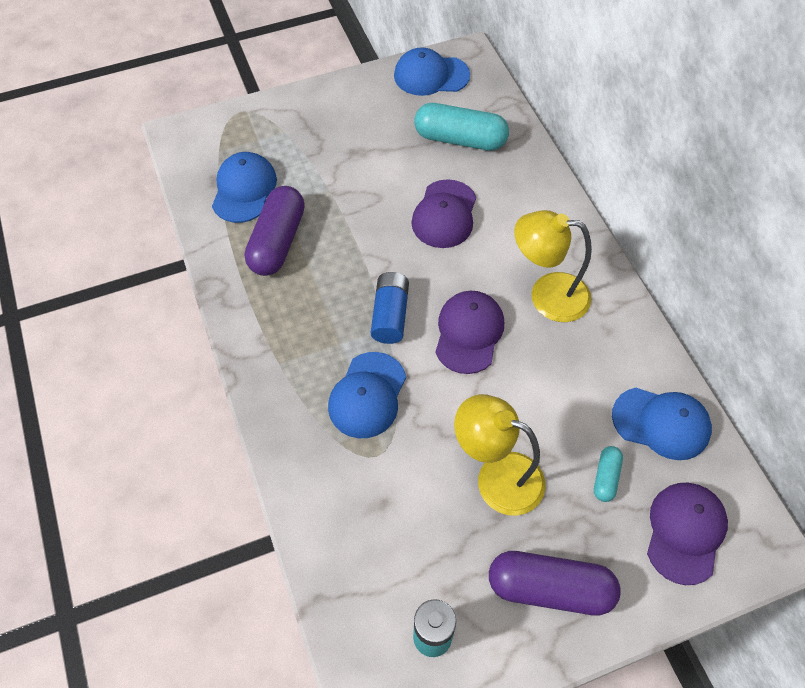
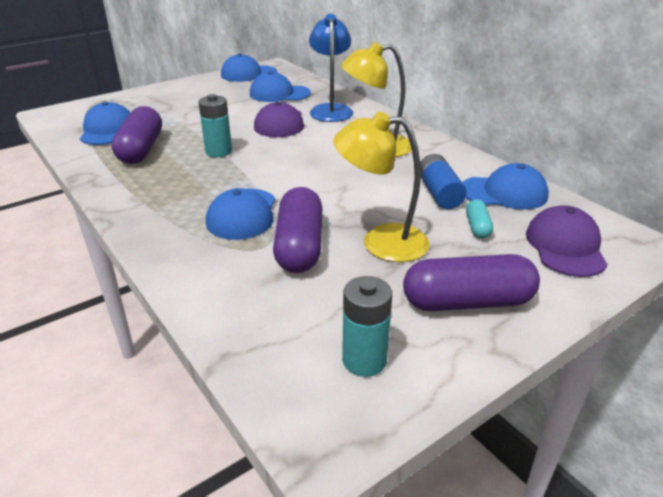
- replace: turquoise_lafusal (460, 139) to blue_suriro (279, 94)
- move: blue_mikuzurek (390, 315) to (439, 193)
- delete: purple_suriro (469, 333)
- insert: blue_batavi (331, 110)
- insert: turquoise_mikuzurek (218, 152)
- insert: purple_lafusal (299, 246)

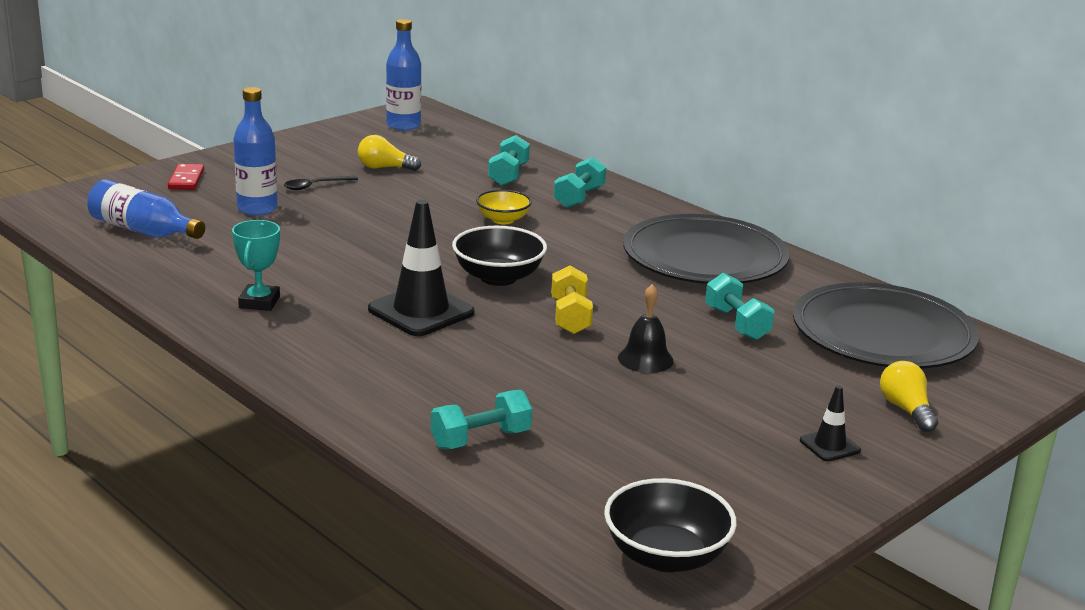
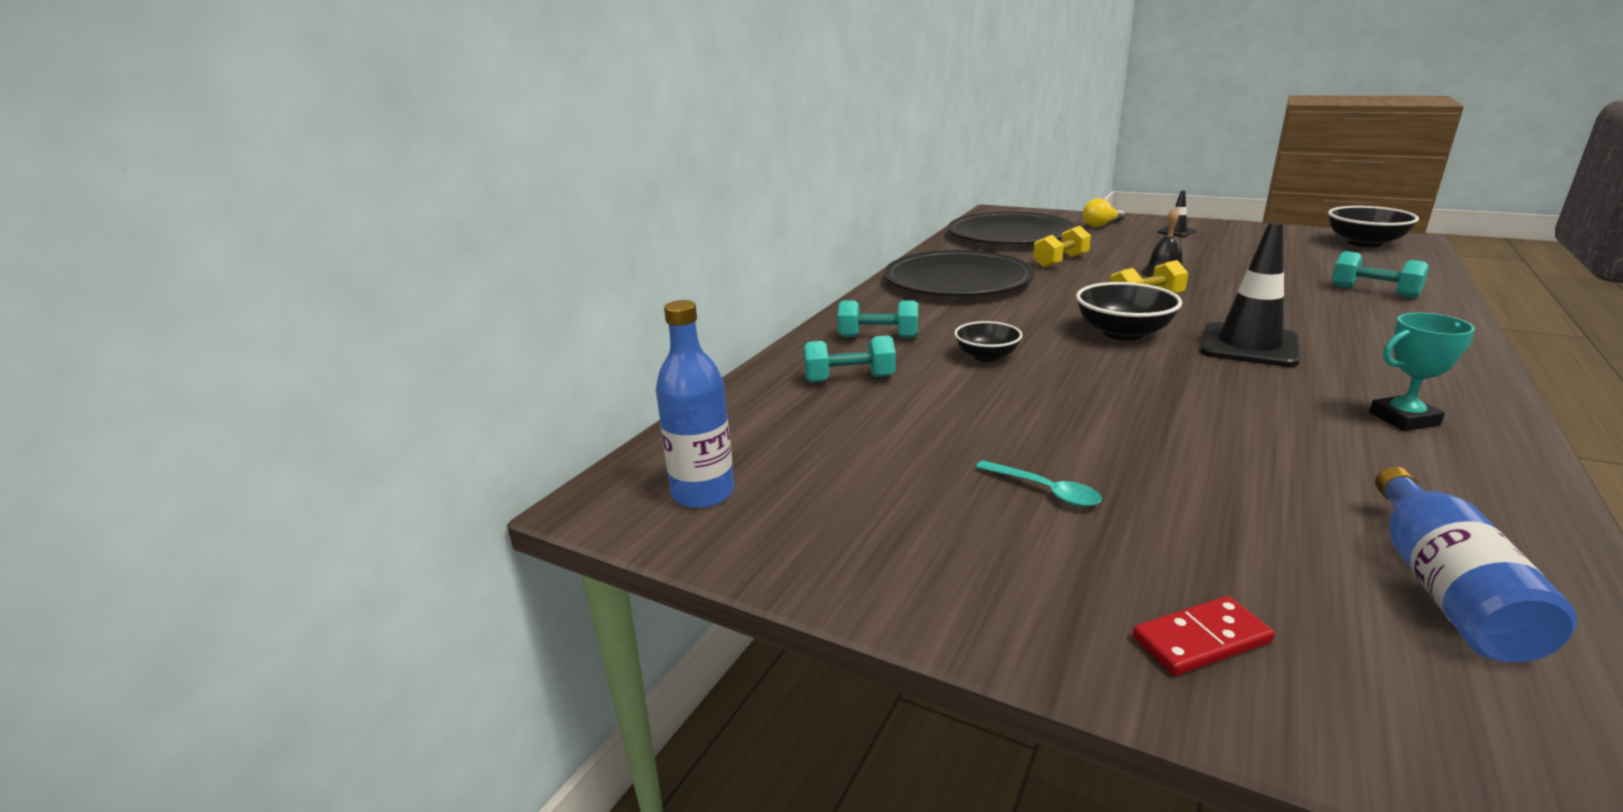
- delete: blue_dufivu (257, 209)
- delete: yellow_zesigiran (385, 168)
- recolor: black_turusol (315, 186) to turquoise_turusol (1045, 491)
- recolor: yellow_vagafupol (503, 220) to black_vagafupol (986, 356)
- recolor: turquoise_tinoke (736, 324) to yellow_tinoke (1060, 261)

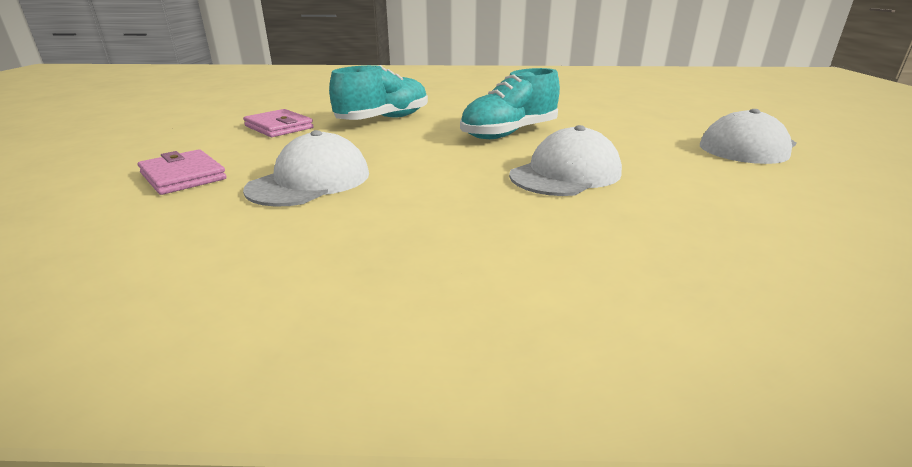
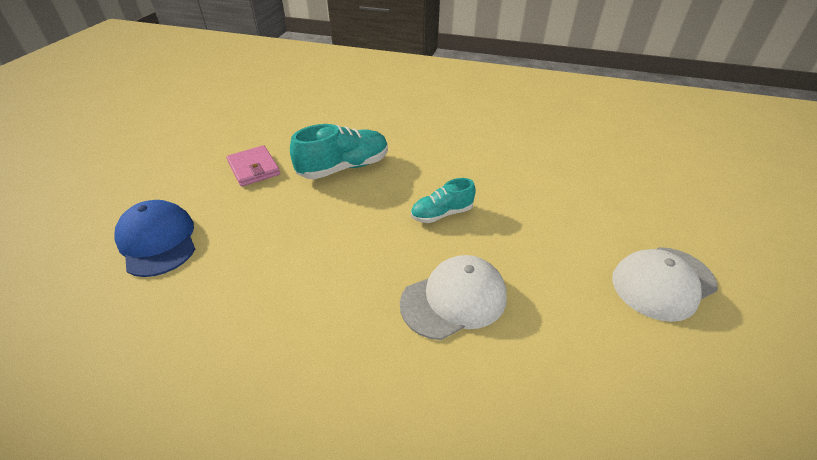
- resize: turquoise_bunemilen (509, 133) = (442, 214) x0.61
- delete: white_suriro (310, 181)
- replace: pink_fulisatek (183, 176) to blue_suriro (158, 241)

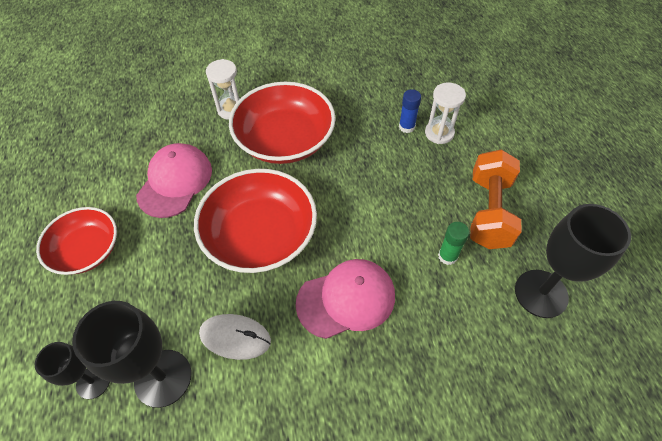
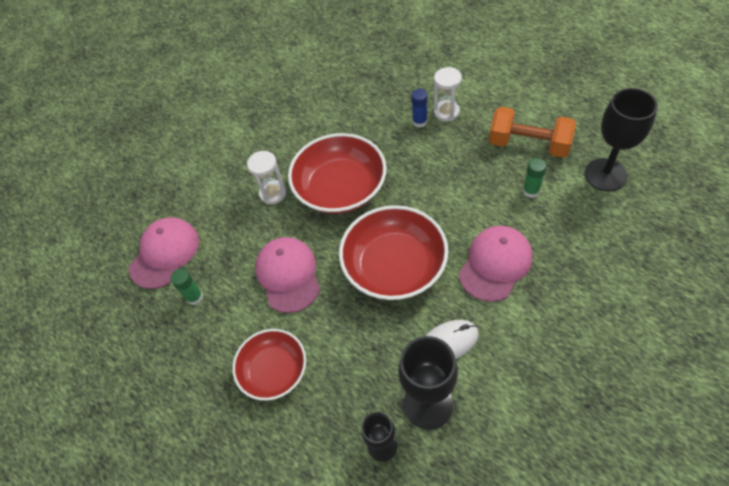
- rotate: orange_tinoke (489, 211) = (528, 144) 45 degrees counterclockwise
- insert: pink_suriro (165, 254)
- insert: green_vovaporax (195, 297)

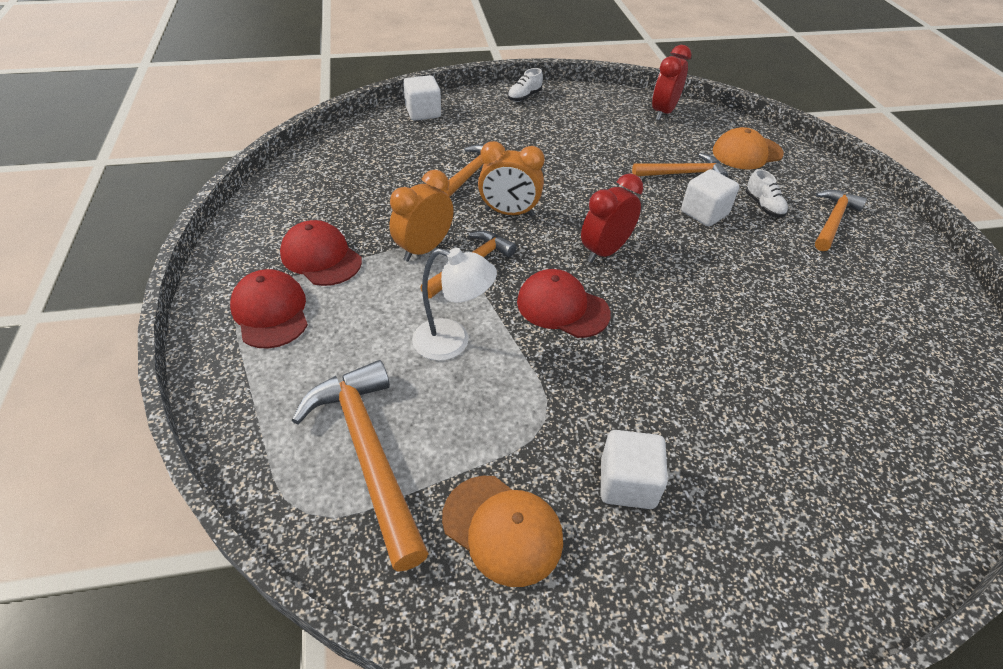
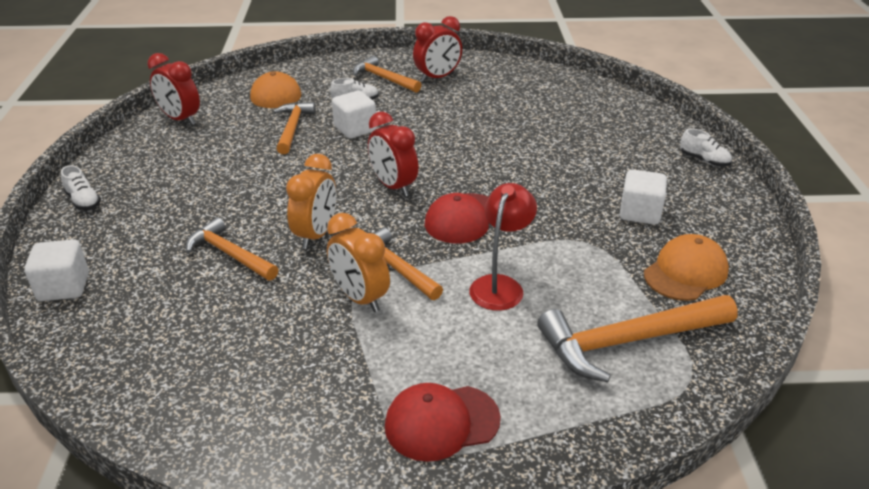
- delete: red_suriro (321, 257)
- recolor: white_batavi (453, 342) to red_batavi (500, 285)
- insert: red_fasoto (437, 77)
- insert: white_bunemilen (704, 160)

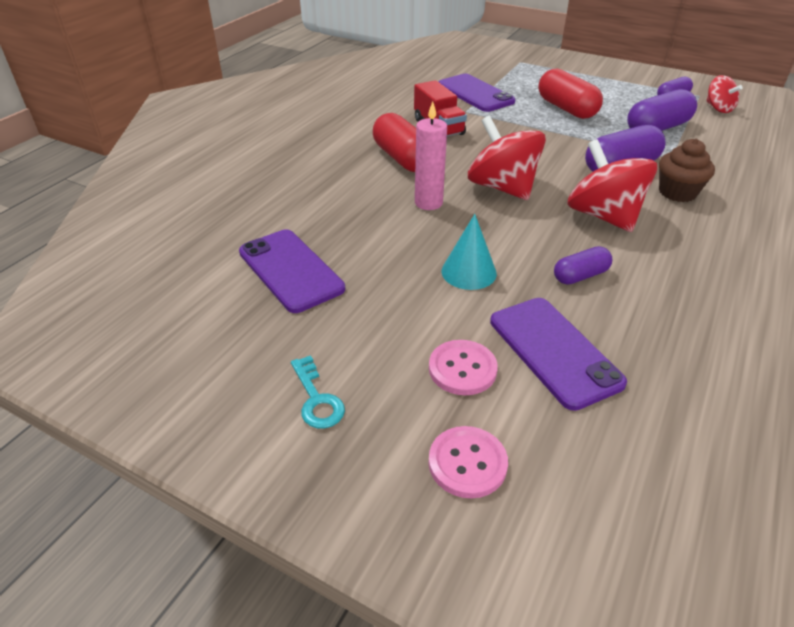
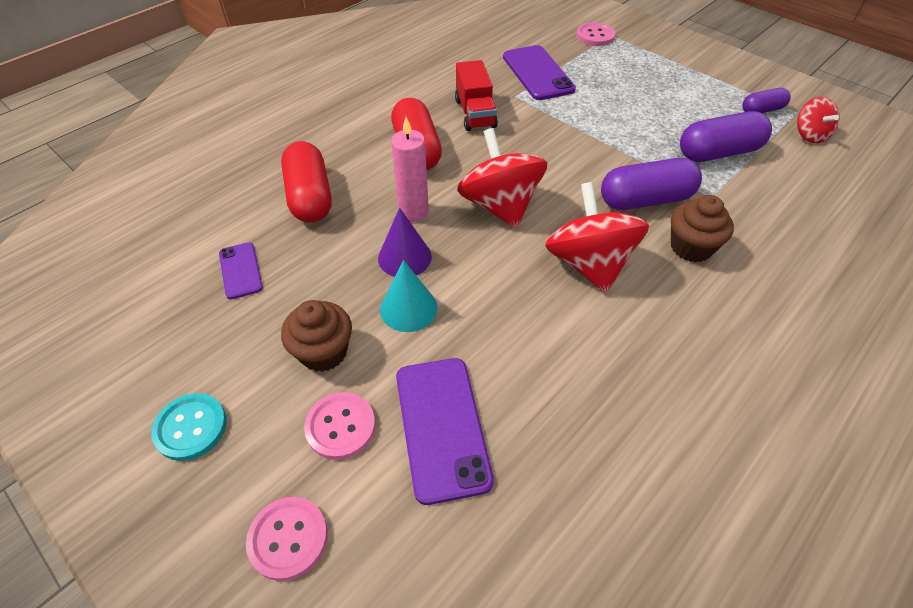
- move: red_lafusal (566, 108) to (310, 197)
- resize: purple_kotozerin (290, 270) = (240, 270) x0.56
- delete: purple_lafusal (580, 276)
- replace: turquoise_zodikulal (317, 399) to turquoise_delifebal (191, 427)
- insert: pink_delifebal (595, 36)
- insert: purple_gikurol (404, 257)
- insert: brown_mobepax (323, 352)

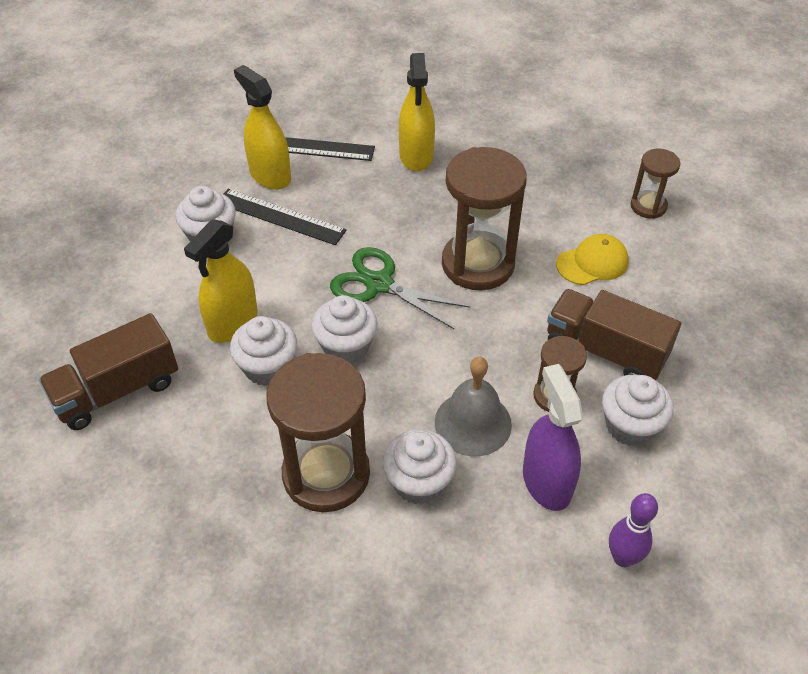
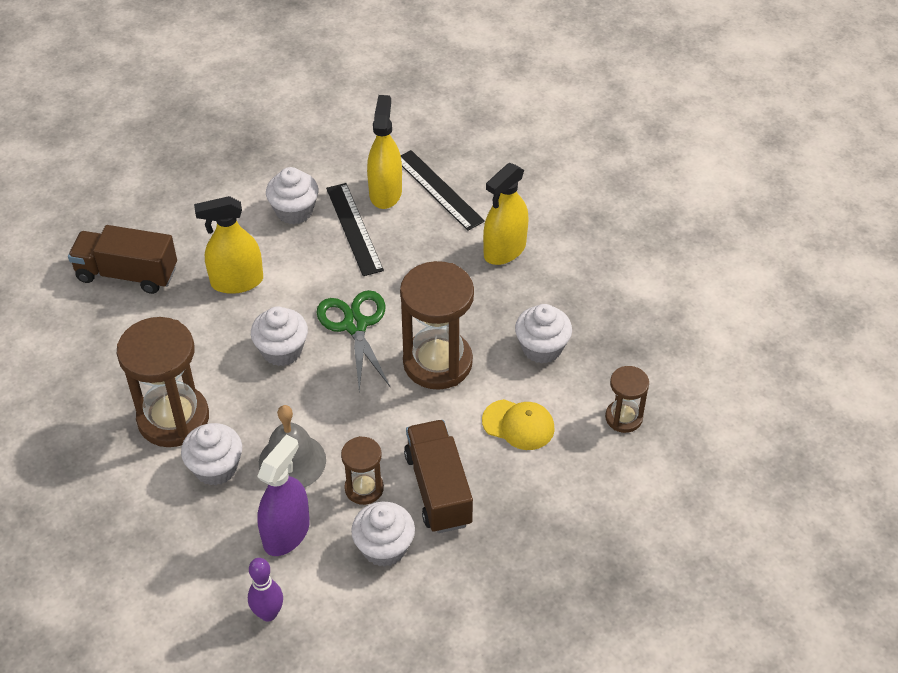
- move: white_mobepax (267, 367) to (542, 348)

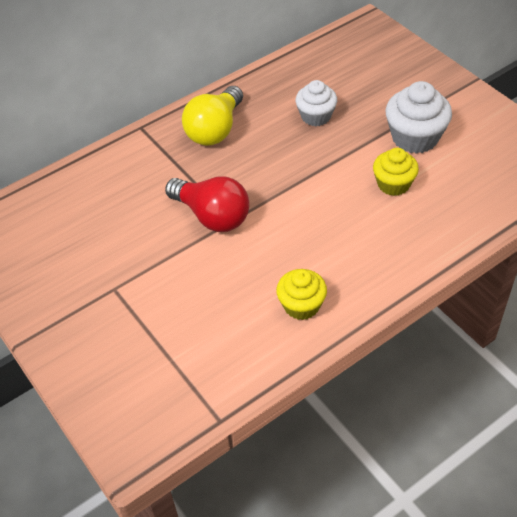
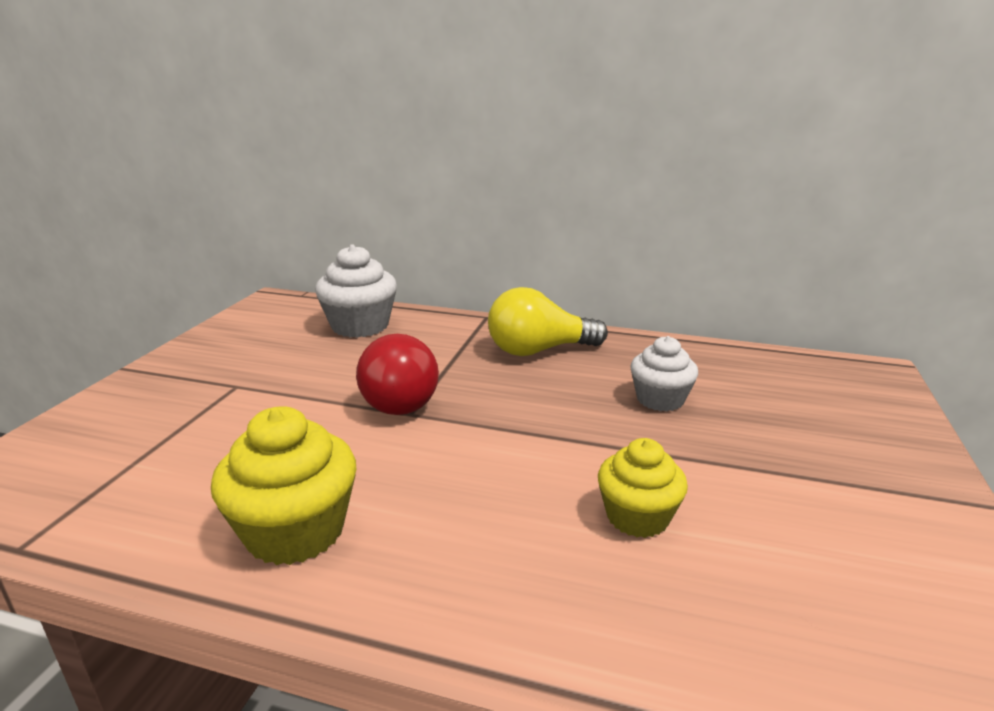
- move: white_mobepax (415, 137) to (360, 326)
- resize: yellow_mobepax (301, 305) = (295, 531) x1.51

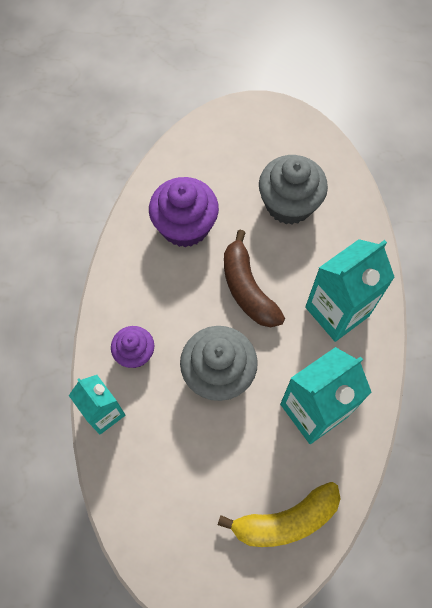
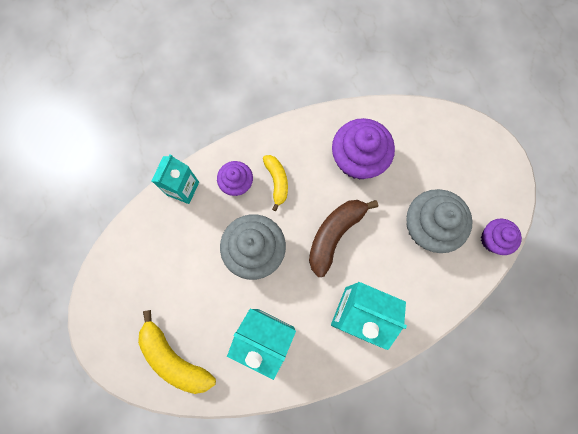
- insert: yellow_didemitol (277, 182)
- insert: purple_mobepax (493, 239)

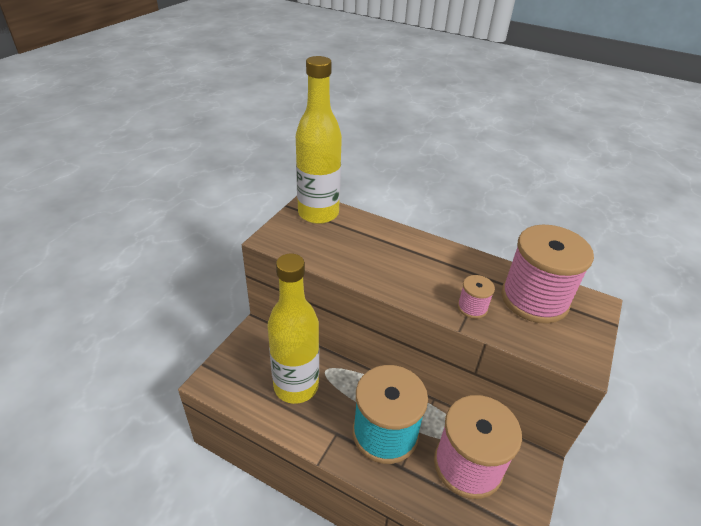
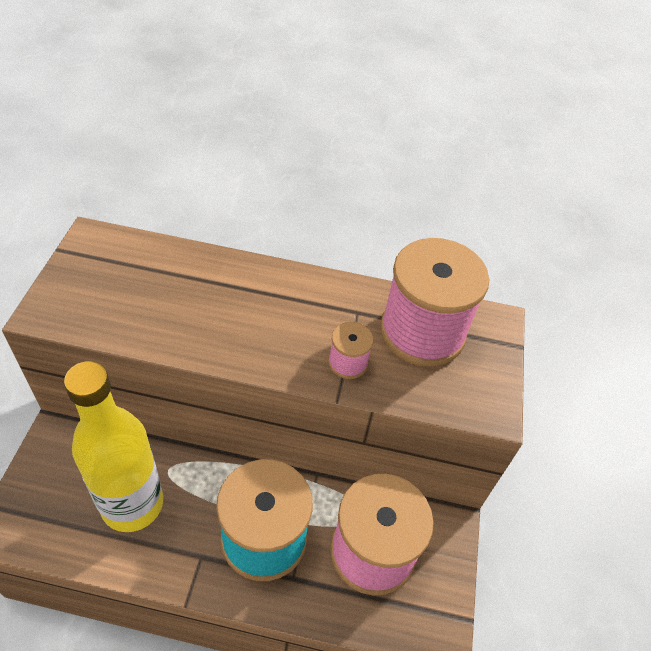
- delete: yellow_dufivu (318, 213)

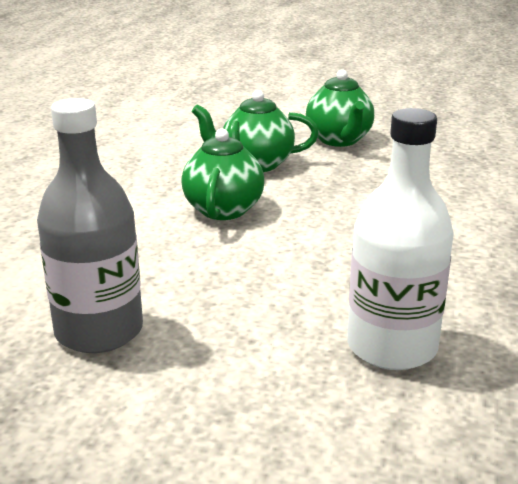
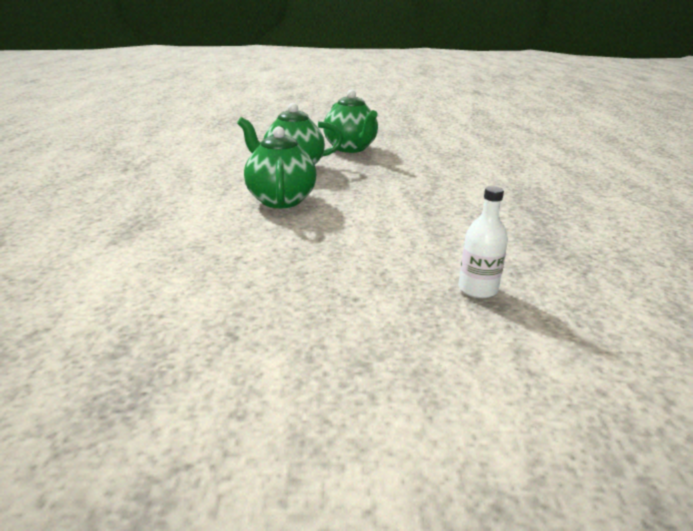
- delete: grey_dufivu (99, 331)
- resize: white_dufivu (392, 346) = (477, 289) x0.50

